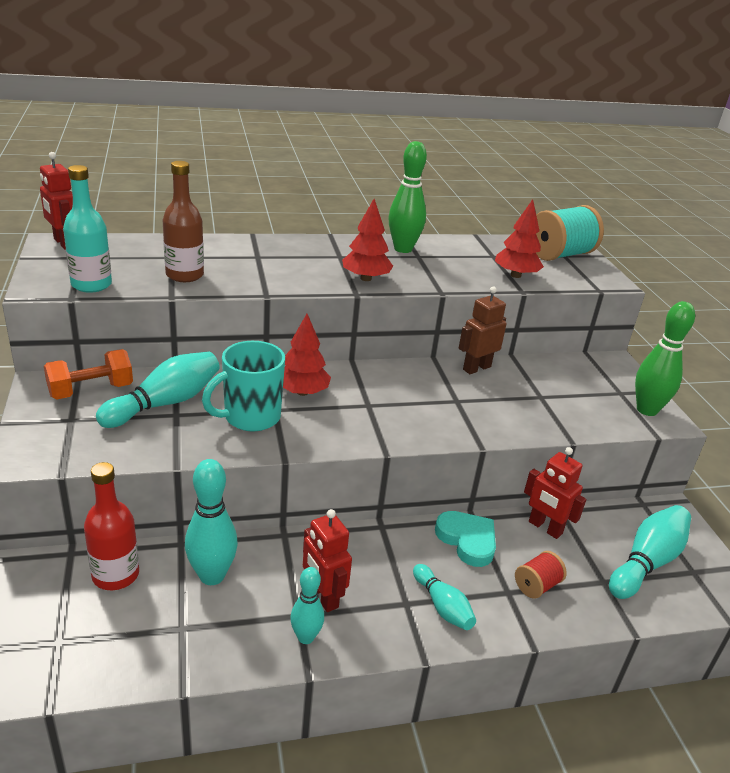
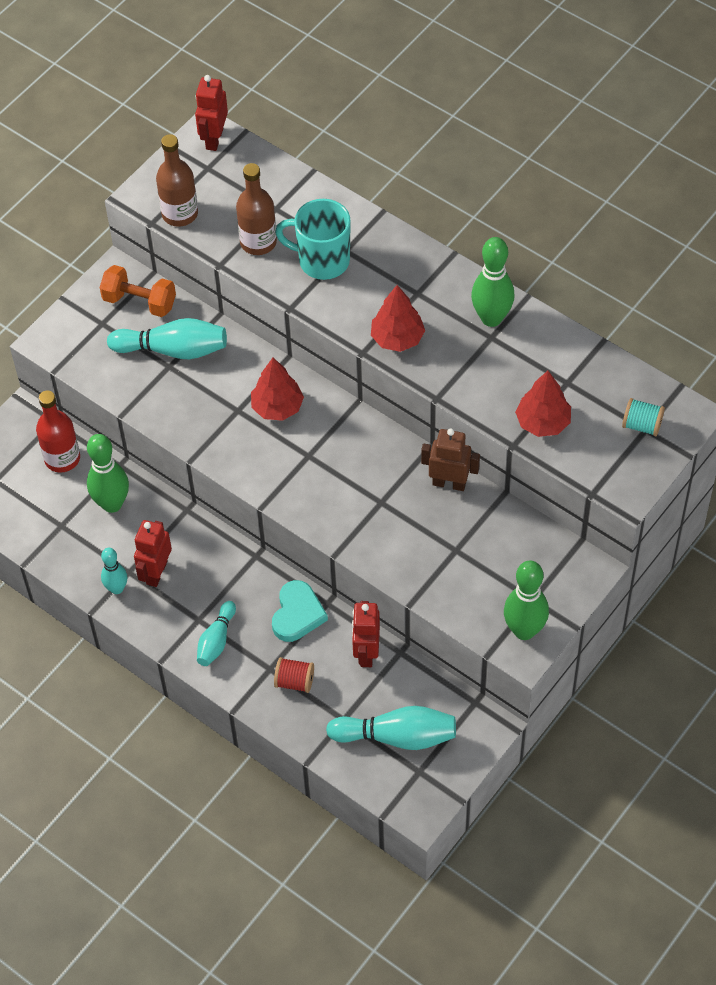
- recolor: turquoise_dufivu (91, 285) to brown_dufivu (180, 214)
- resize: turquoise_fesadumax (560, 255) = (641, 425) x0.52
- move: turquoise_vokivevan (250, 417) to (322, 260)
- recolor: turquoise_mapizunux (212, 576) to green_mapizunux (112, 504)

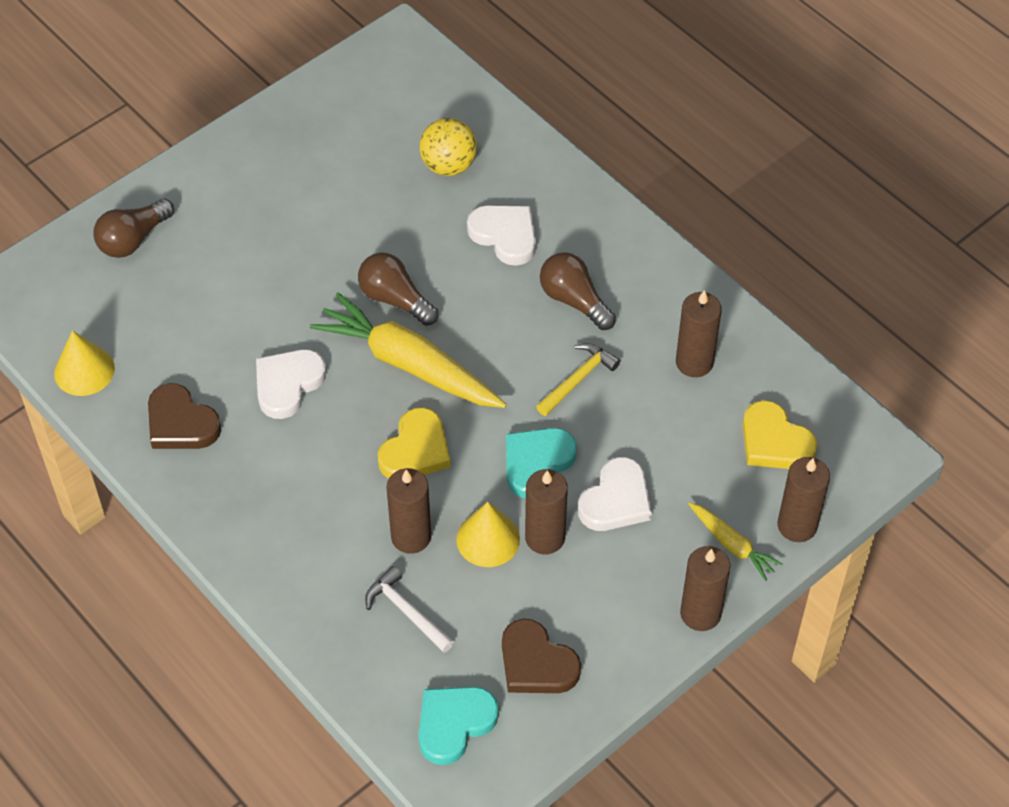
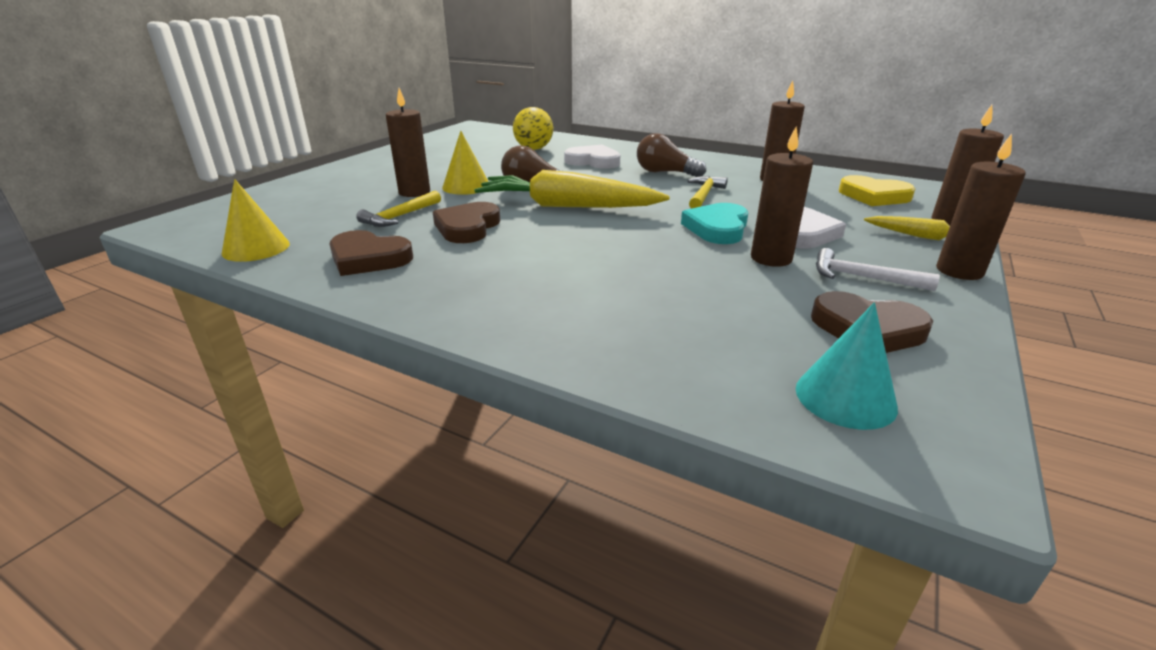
- delete: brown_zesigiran (133, 239)
- recolor: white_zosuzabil (288, 384) to brown_zosuzabil (467, 227)
- delete: yellow_zosuzabil (415, 450)
- move: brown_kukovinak (411, 537) to (414, 192)
- move: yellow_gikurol (488, 539) to (466, 186)
- move: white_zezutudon (406, 611) to (862, 277)
- replace: turquoise_zosuzabil (454, 724) to turquoise_gikurol (845, 397)
- insert: yellow_zezutudon (400, 216)

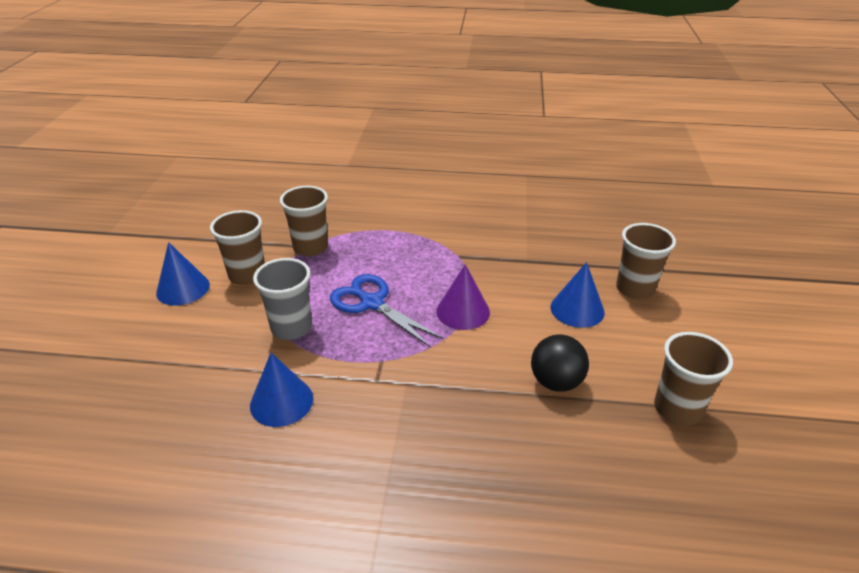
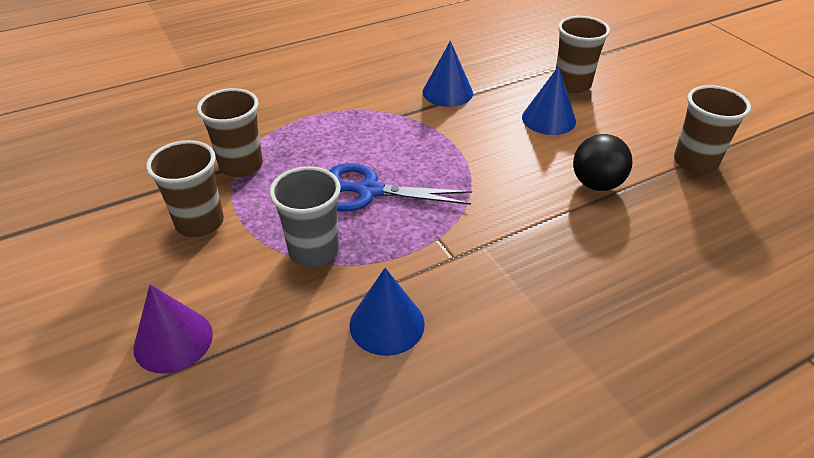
- move: blue_gikurol (183, 288) to (447, 92)
- move: purple_gikurol (463, 311) to (173, 340)

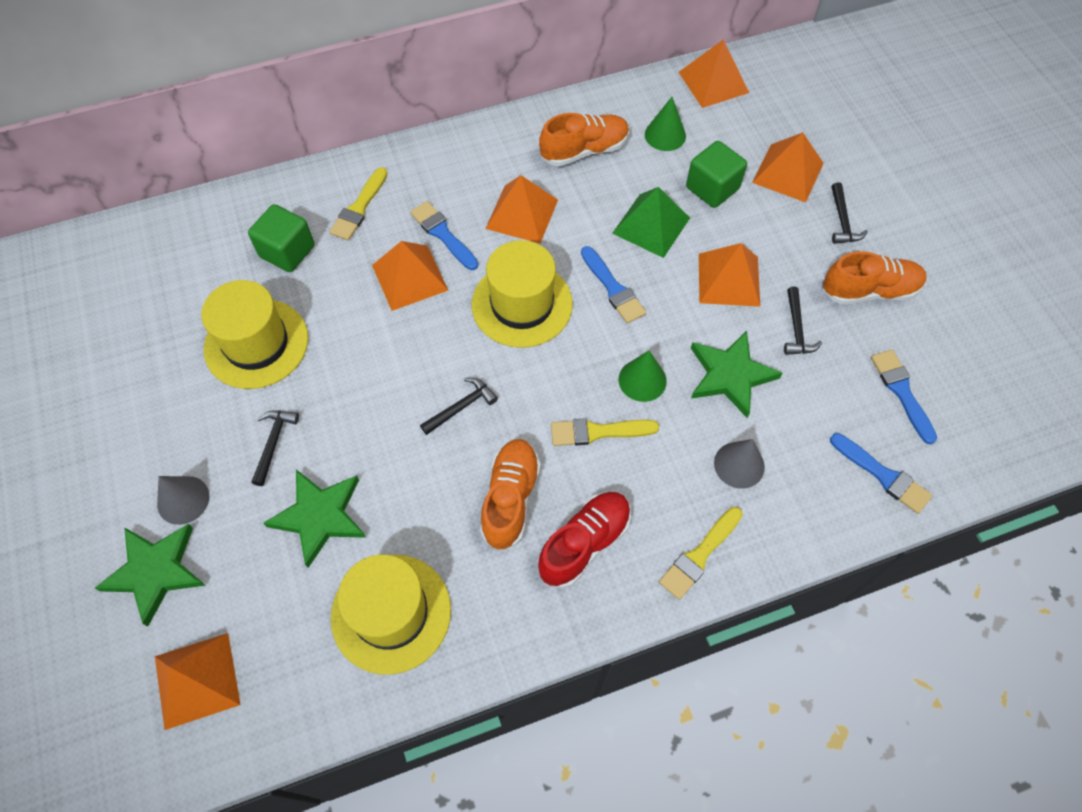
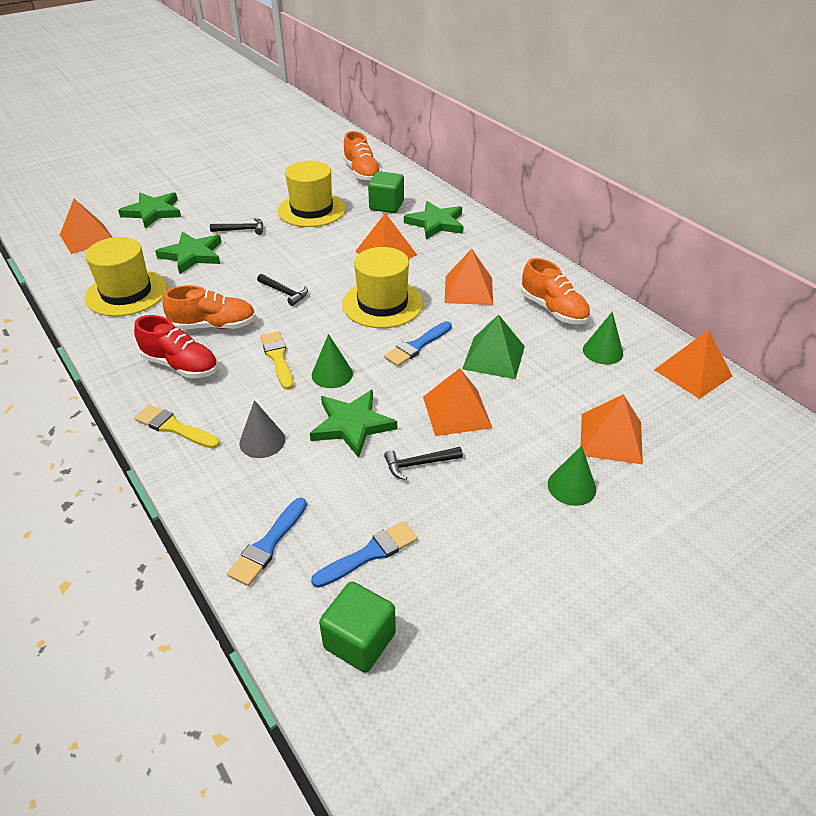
- move: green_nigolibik (712, 188) to (359, 641)
- replace: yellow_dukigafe (359, 208) to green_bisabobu (436, 223)
- replace: black_zezutudon (842, 221) to green_gikurol (571, 486)
- delete: blue_dukigafe (443, 234)
- move: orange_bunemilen (869, 291) to (361, 173)
- delete: grey_gikurol (183, 500)

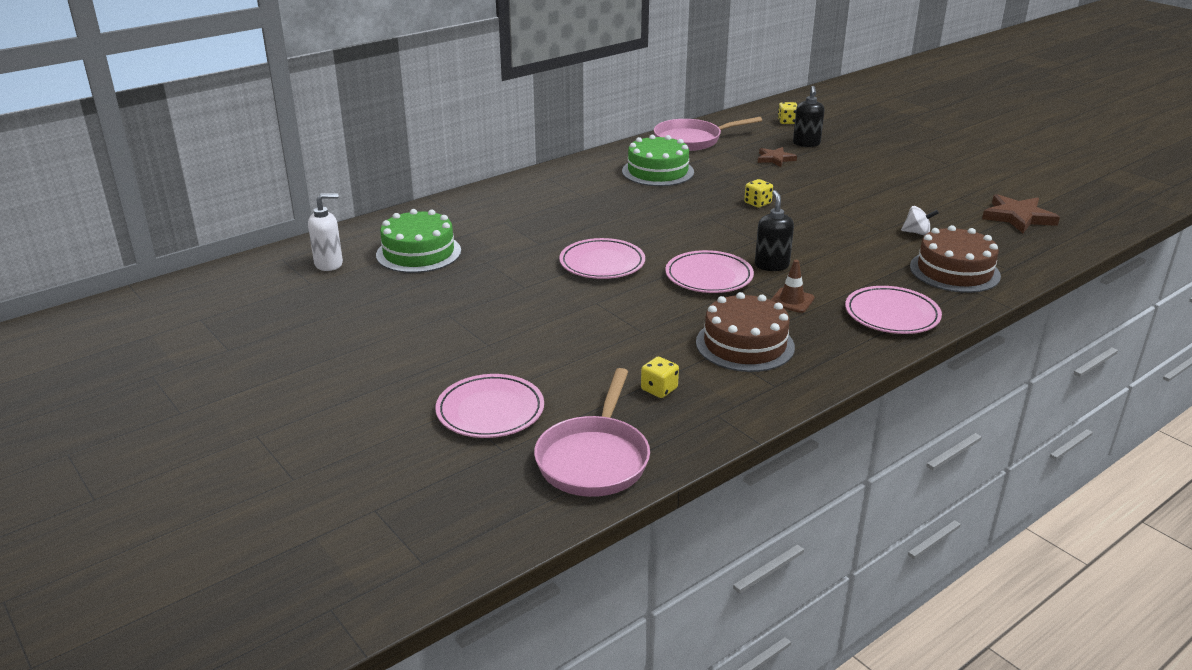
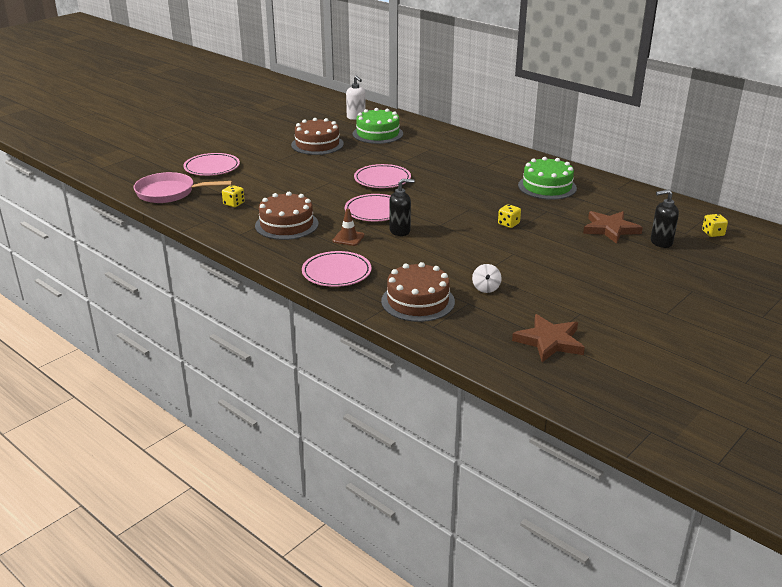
- delete: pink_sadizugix (692, 140)
- resize: brown_bisabobu (775, 159) = (610, 229) x1.59
- insert: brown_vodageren (317, 144)

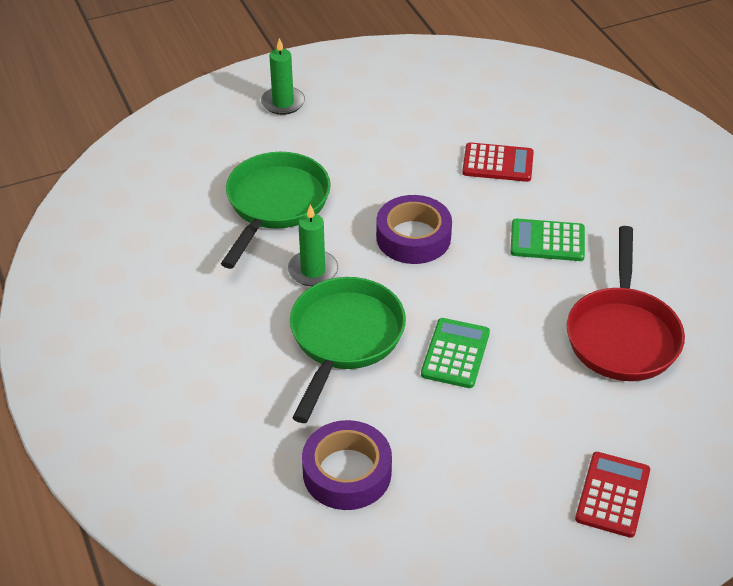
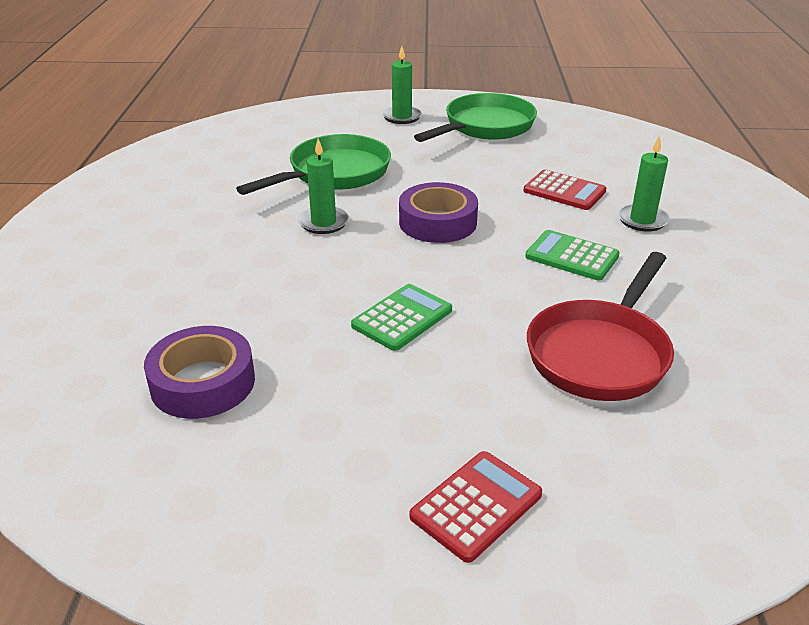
- move: green_sadizugix (344, 338) to (485, 127)
- insert: green_kukovinak (642, 220)

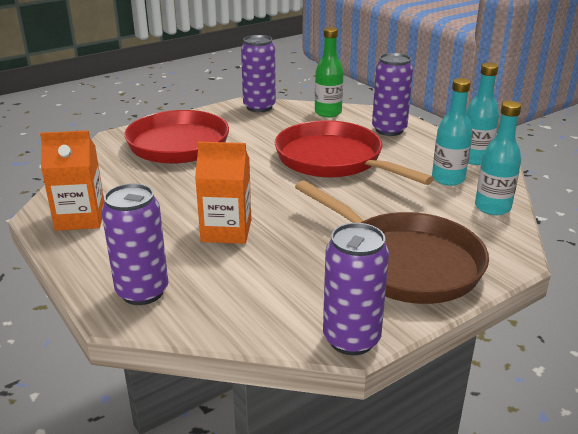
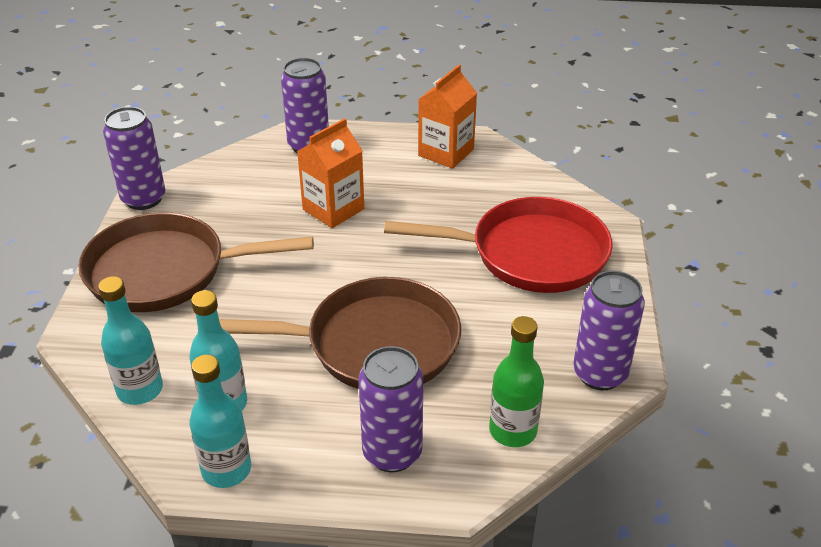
- recolor: red_sadizugix (334, 160) to brown_sadizugix (372, 344)

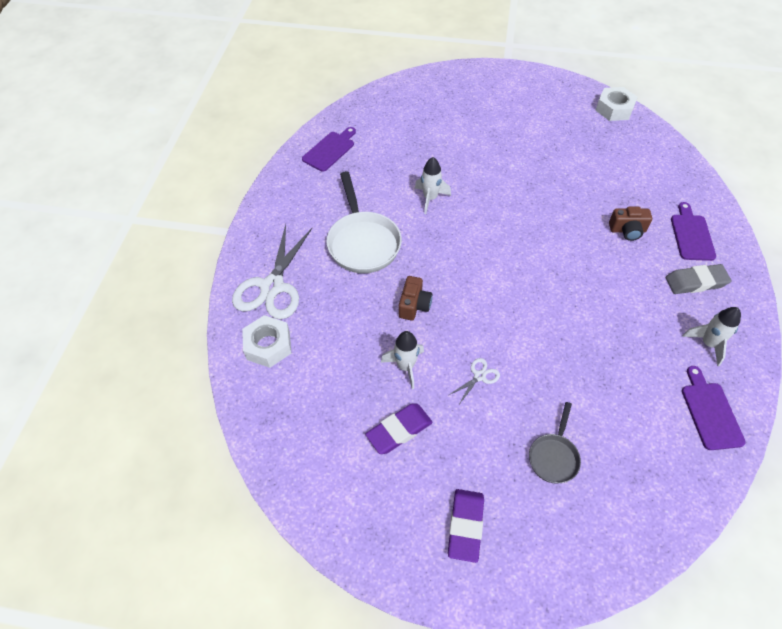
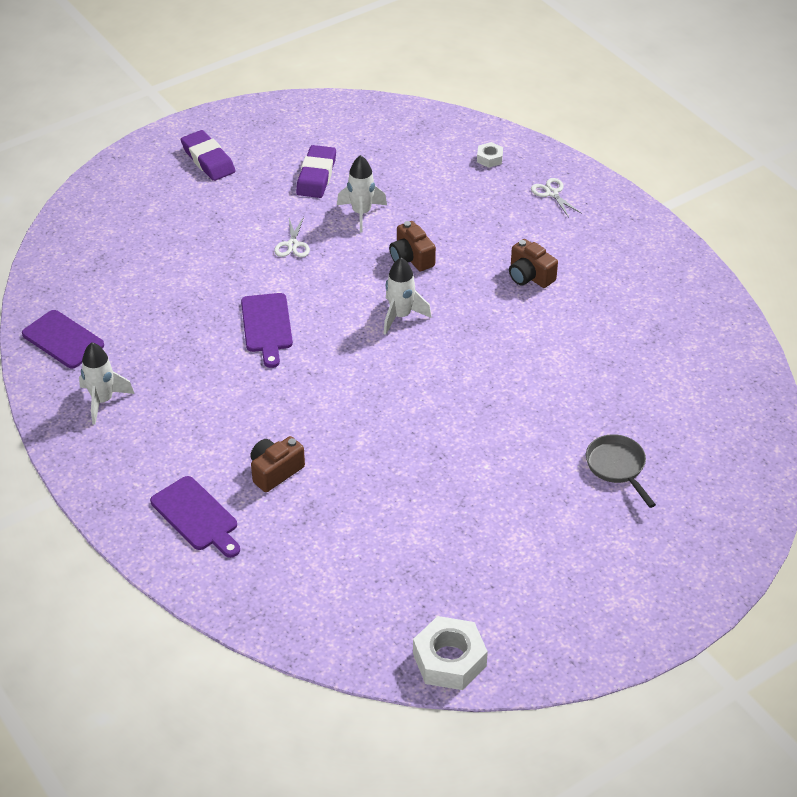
- move: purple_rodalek (330, 150) to (267, 326)
- move: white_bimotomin (430, 198) to (400, 316)
- replace: white_sadizugix (363, 242) to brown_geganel (529, 276)
- resize: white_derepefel (272, 286) = (552, 193) x0.43
- delete: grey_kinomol (695, 282)
- resize: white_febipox (268, 345) = (489, 158) x0.51
- move: grey_sadizugix (554, 456) to (617, 467)

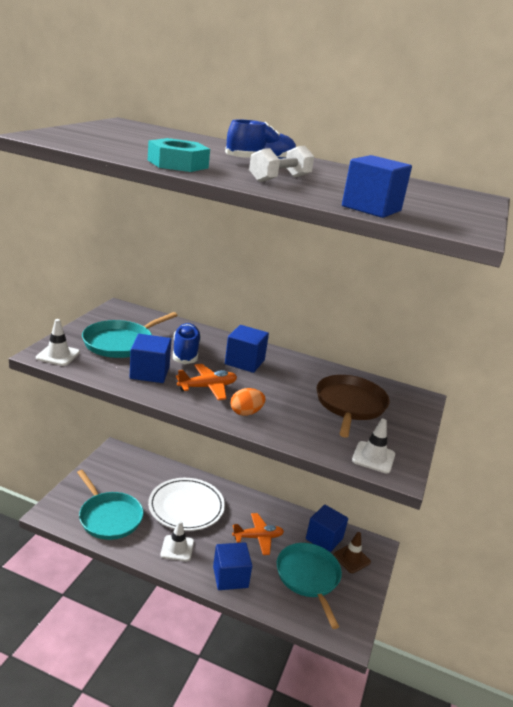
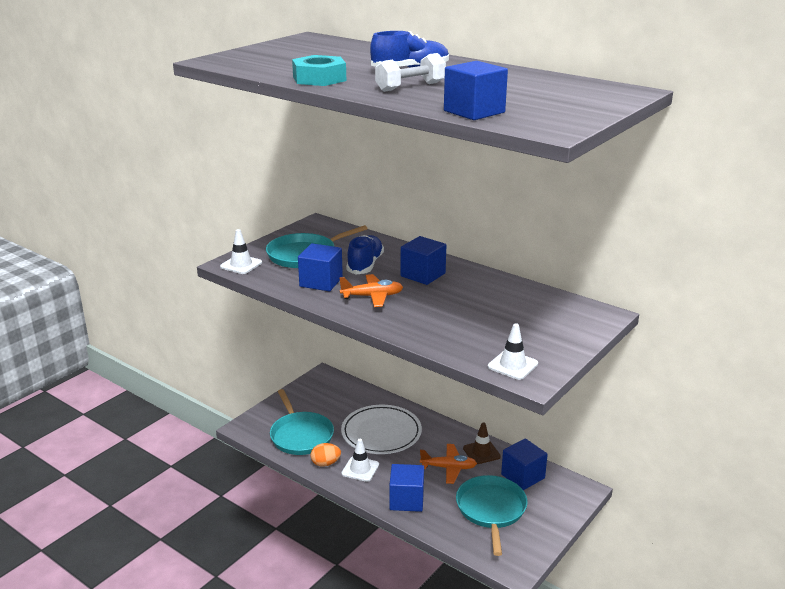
- delete: brown_sadizugix (350, 405)
- move: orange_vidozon (246, 413) to (325, 463)
- move: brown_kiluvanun (351, 558) to (481, 452)

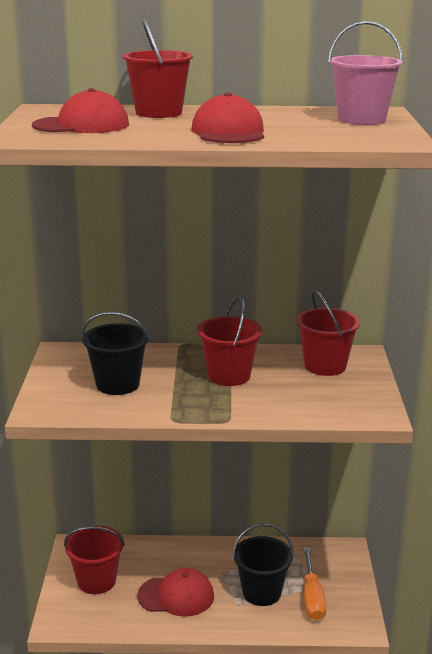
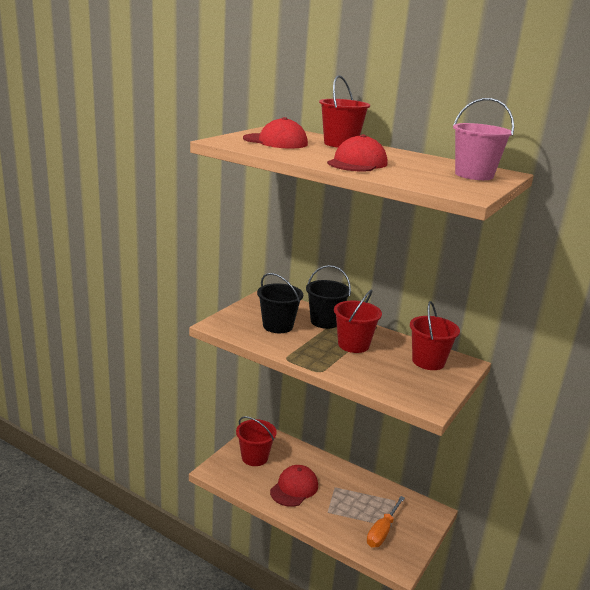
- move: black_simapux (261, 592) to (325, 321)
- rotate: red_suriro (176, 596) = (294, 488) 90 degrees counterclockwise

